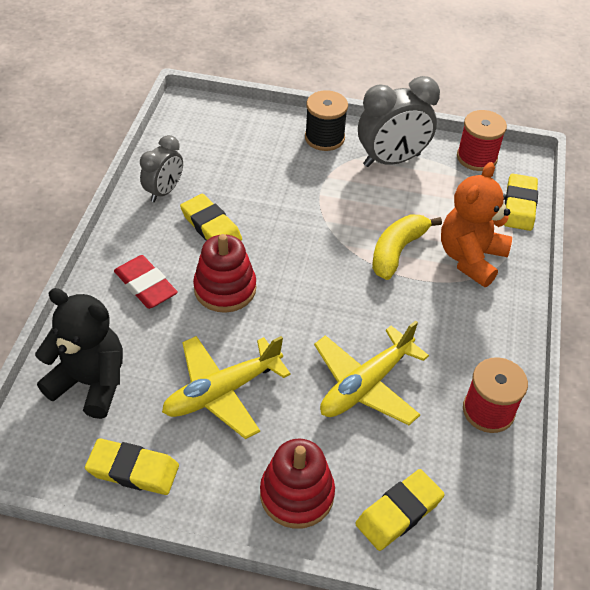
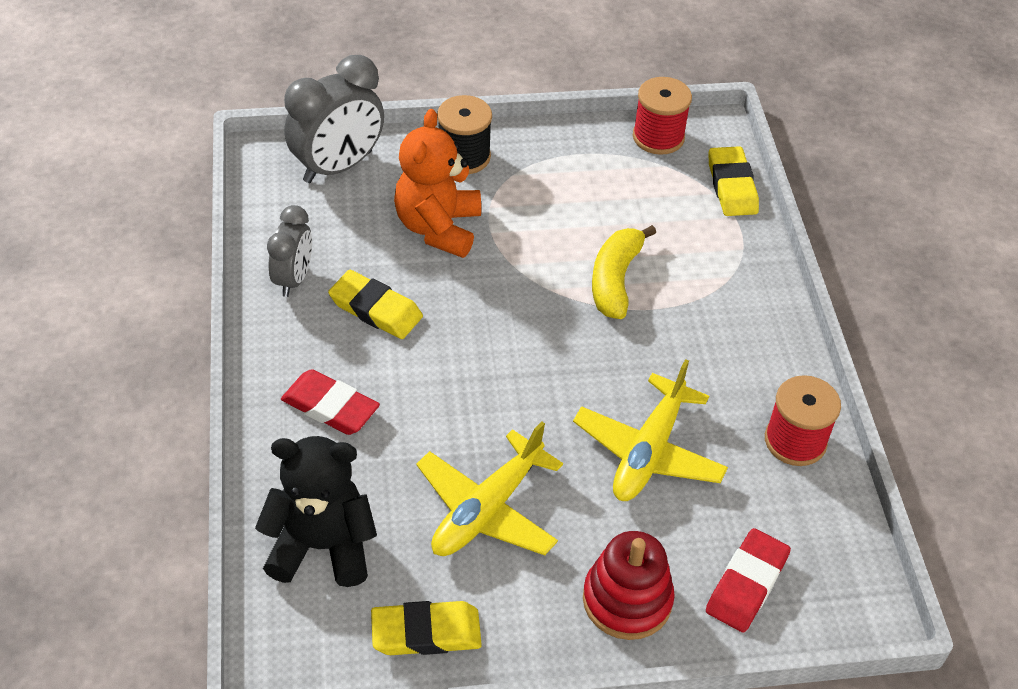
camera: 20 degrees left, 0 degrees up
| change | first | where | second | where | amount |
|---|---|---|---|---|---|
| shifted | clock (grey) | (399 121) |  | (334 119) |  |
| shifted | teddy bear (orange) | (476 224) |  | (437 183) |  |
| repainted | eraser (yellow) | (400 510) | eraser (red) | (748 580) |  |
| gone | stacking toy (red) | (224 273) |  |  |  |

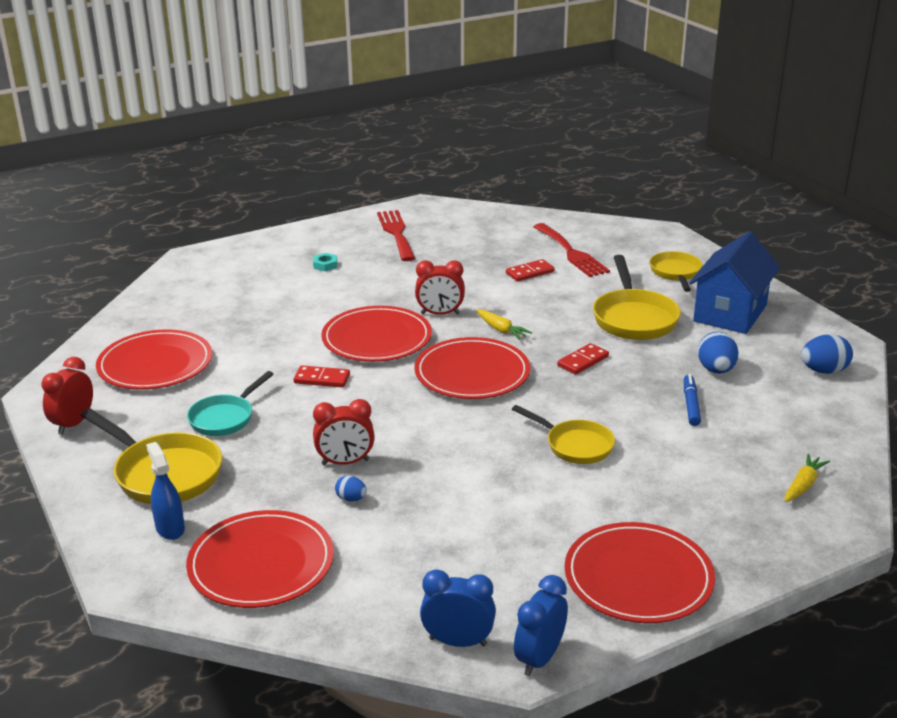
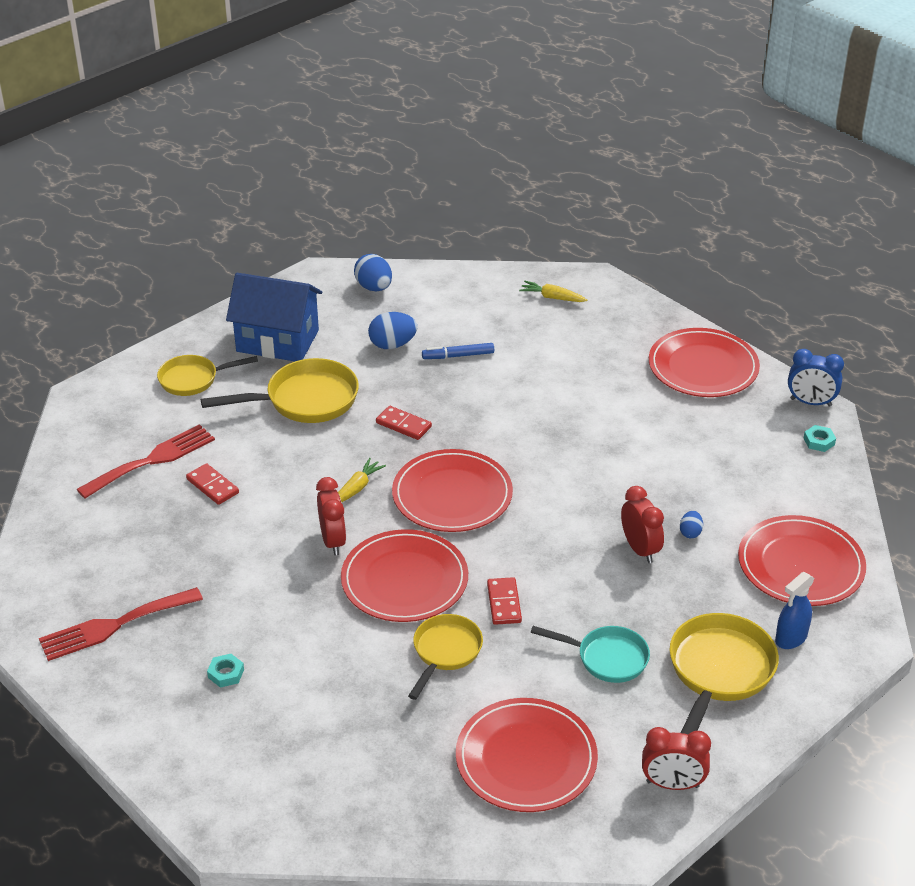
camera: 105 degrees left, 10 degrees up
| change | first | where | second | where | amount |
|---|---|---|---|---|---|
| shifted | pan (yellow) | (563 434) |  | (445 657) |  |
| swapped | clock (blue) | (458 608) | nut (turquoise) | (819 438) |  |

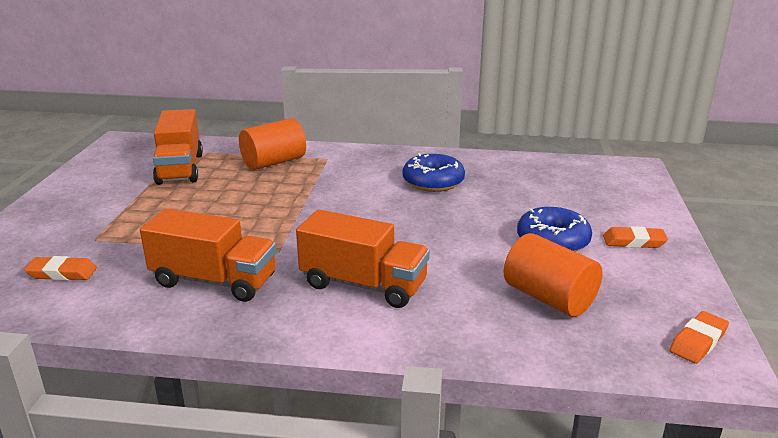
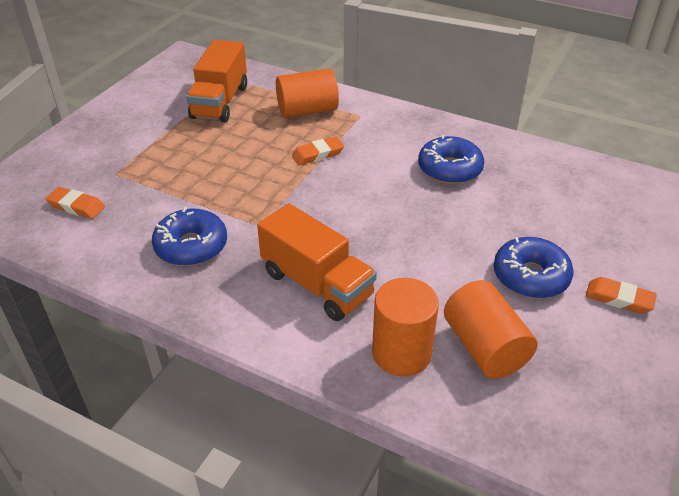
camera: 20 degrees right, 15 degrees up
| change | first | where | second | where | amount |
|---|---|---|---|---|---|
| swapped | truck (orange) | (208 255) | donut (blue) | (189 236) |  |
| shifted | eraser (orange) | (699 337) |  | (318 150) |  |
| new |  |  | cylinder (orange) | (405 327) |  |

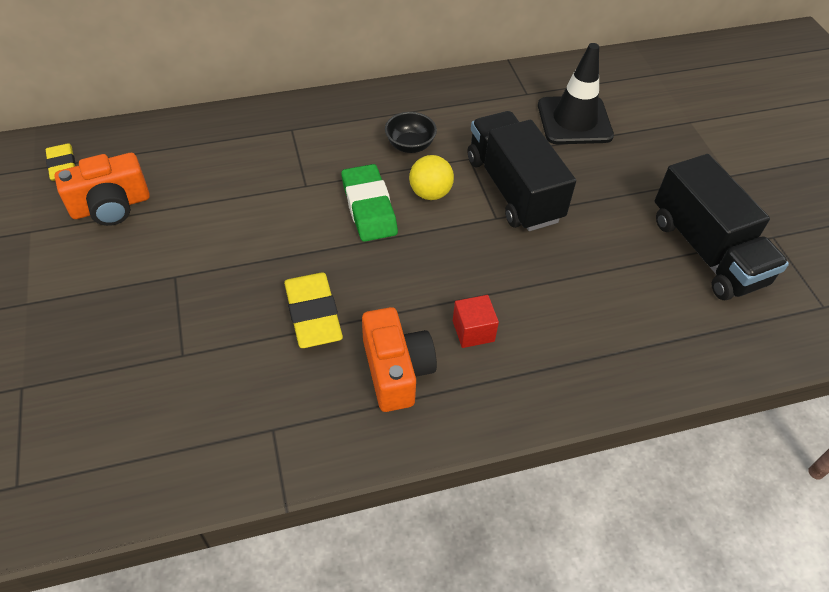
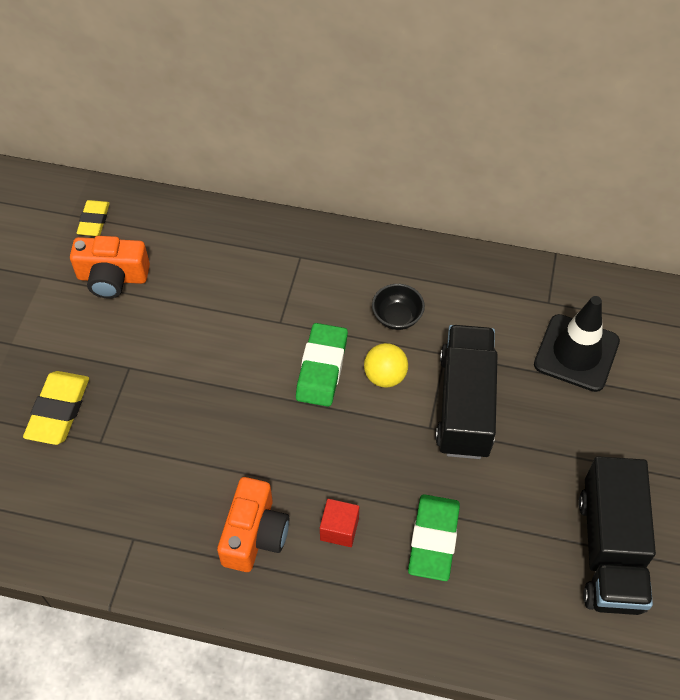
camera: 30 degrees right, 5 degrees up
| change | first | where | second | where | amount |
|---|---|---|---|---|---|
| shifted | eraser (yellow) | (313 310) |  | (56 408) |  |
| new |  |  | eraser (green) | (434 537) |  |

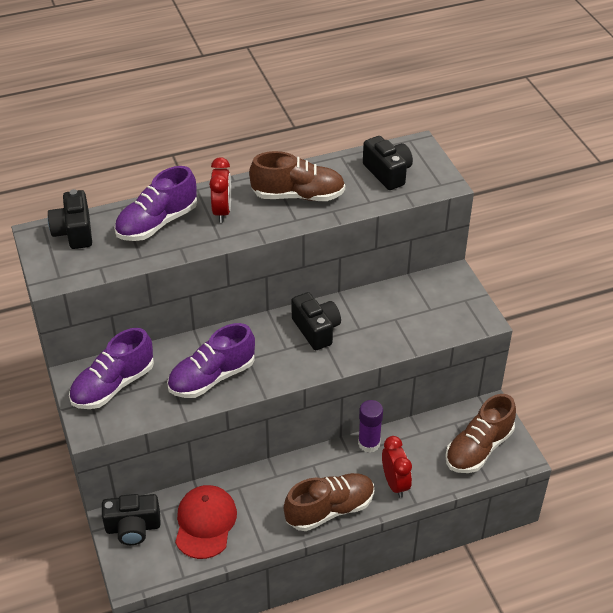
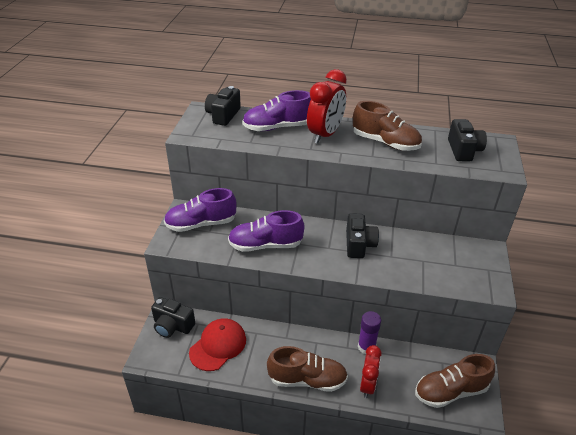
camera: 30 degrees right, 5 degrees down
| change | first | where | second | where | amount |
|---|---|---|---|---|---|
| scaled | clock (red) | (220 190) |  | (327 106) | x1.50 |

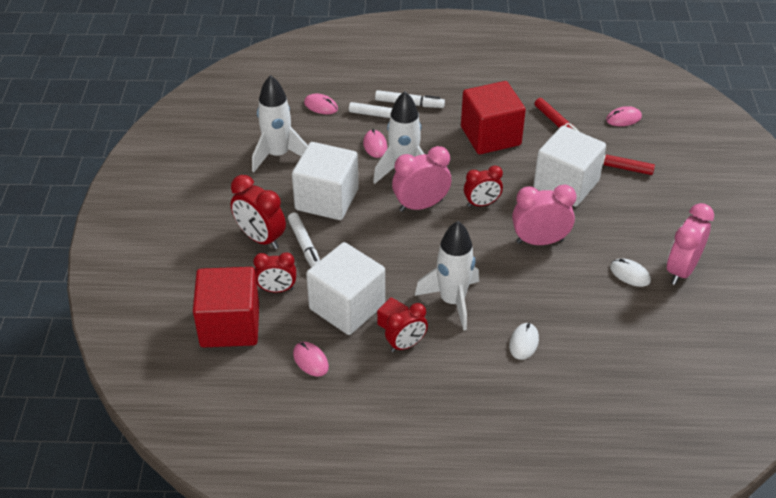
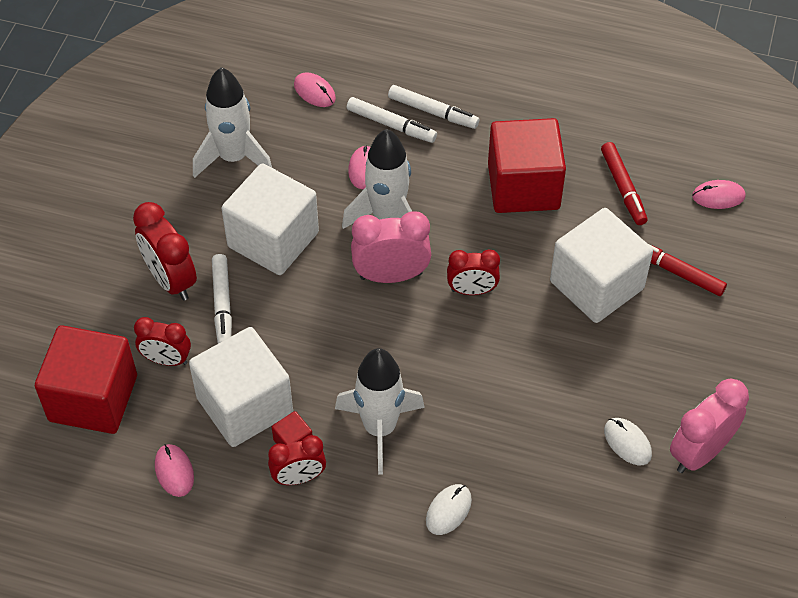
camera: 15 degrees right, 10 degrees up
| change | first | where | second | where | amount |
|---|---|---|---|---|---|
| gone | clock (pink) | (544 214) |  |  |  |

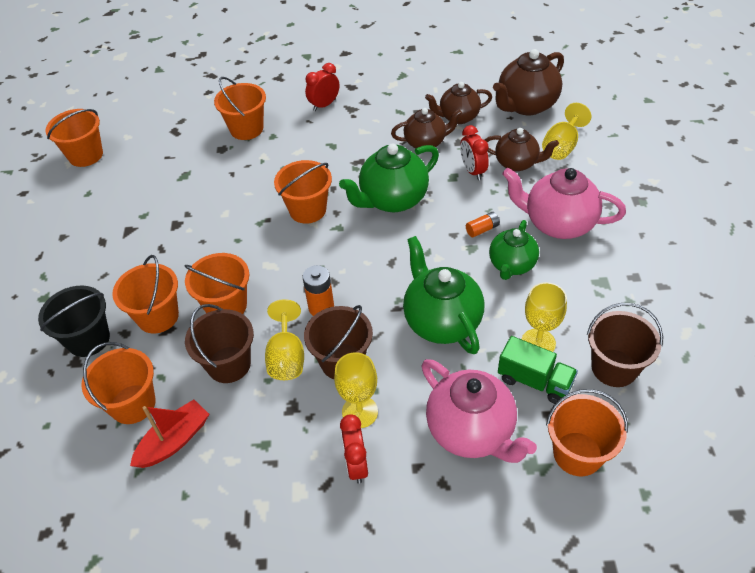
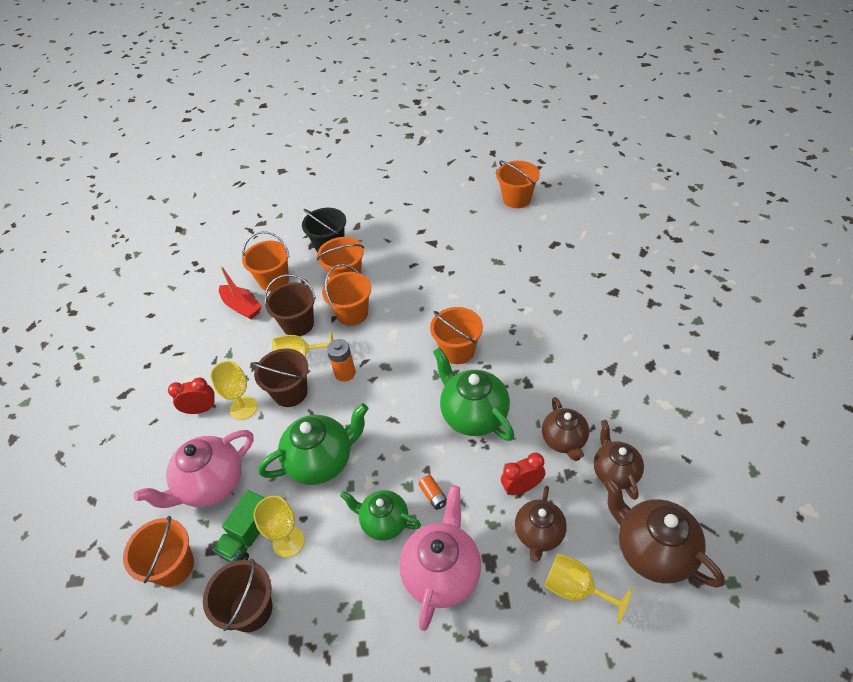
camera: 90 degrees right, 0 degrees up
| change | first | where | second | where | amount |
|---|---|---|---|---|---|
| gone | bucket (orange) | (240 108) |  |  |  |
| gone | clock (red) | (322 87) |  |  |  |

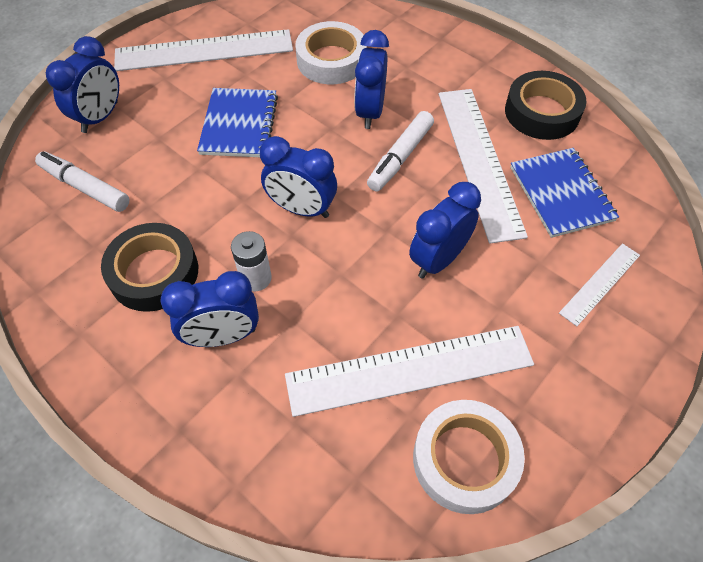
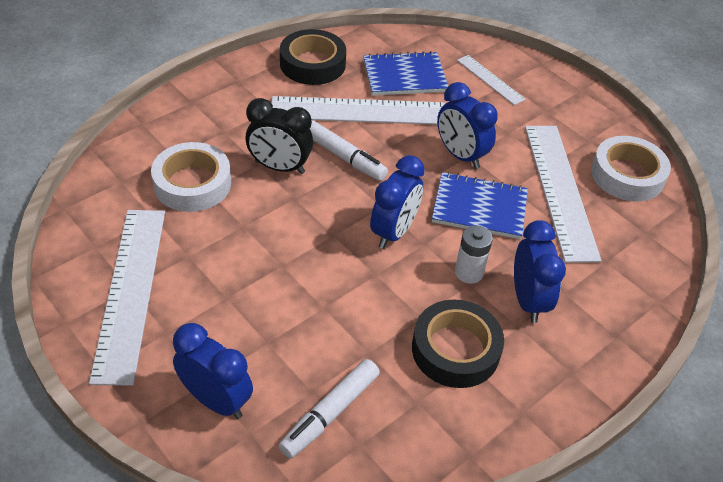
camera: 85 degrees left, 10 degrees down
| change | first | where | second | where | amount |
|---|---|---|---|---|---|
| repainted | clock (blue) | (371 79) | clock (black) | (279 136) |  |
| shifted | notebook (blue) | (237 122) |  | (480 205) |  |

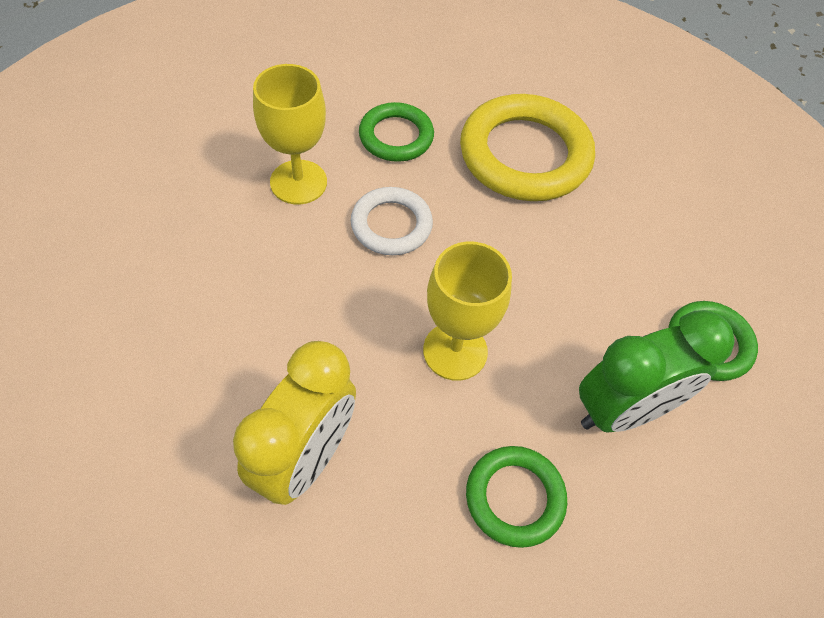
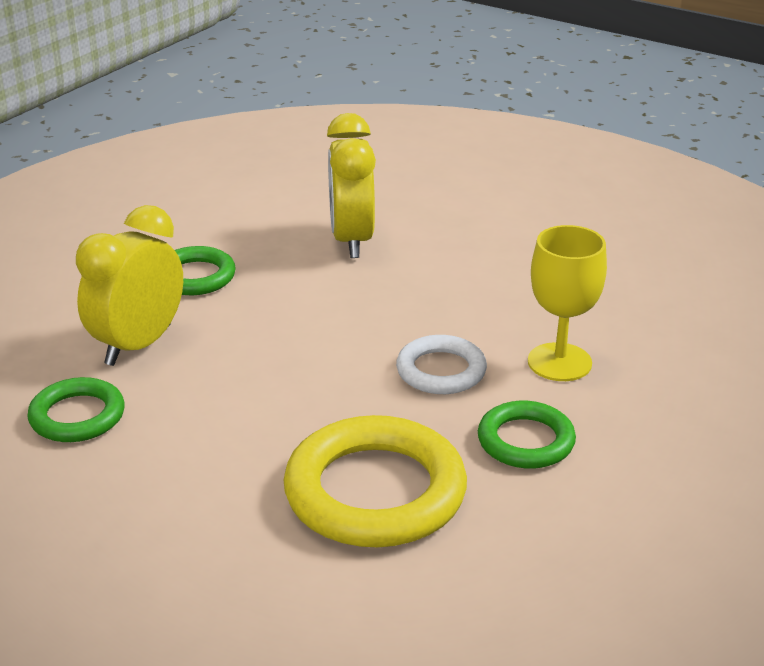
camera: 150 degrees right, 25 degrees down
| change | first | where | second | where | amount |
|---|---|---|---|---|---|
| repainted | clock (green) | (657 371) | clock (yellow) | (129 285) |  |
| gone | goblet (yellow) | (467 311) |  |  |  |

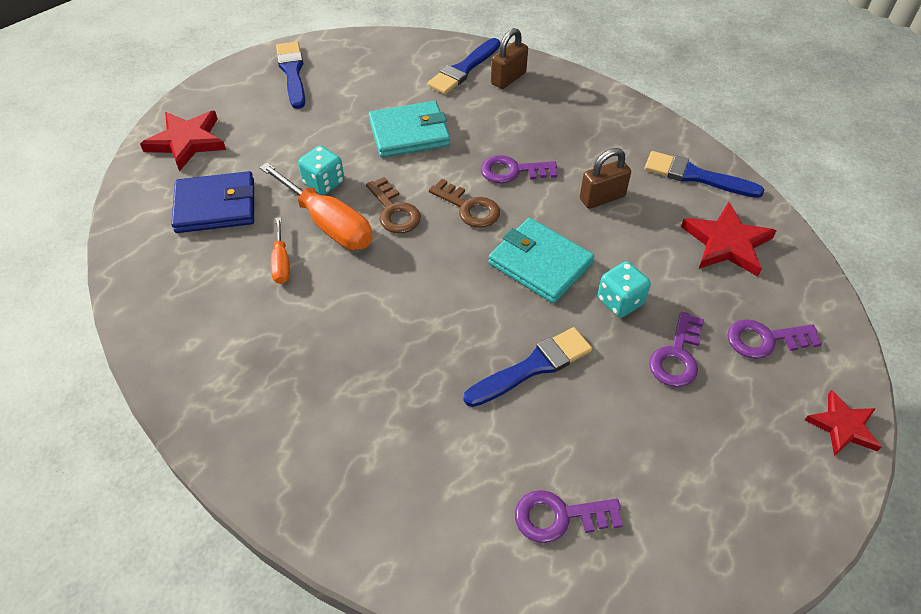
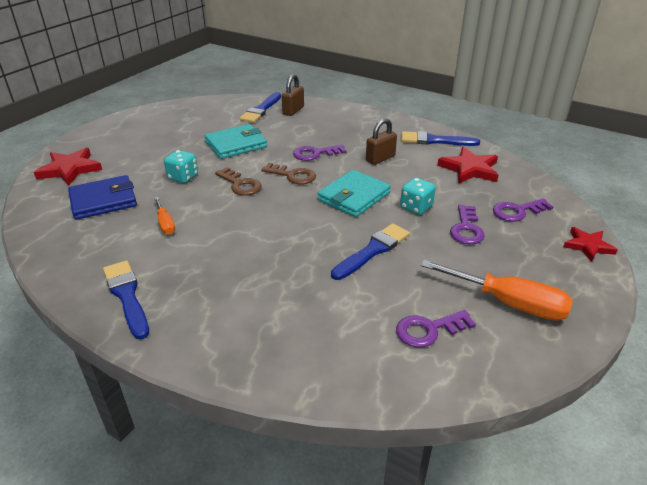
camera: 15 degrees left, 15 degrees down
| change | first | where | second | where | amount |
|---|---|---|---|---|---|
| shifted | brush (blue) | (290 75) |  | (126 299) |  |
| rotated | wallet (turquoise) | (541 260) |  | (354 193) | 75 degrees counterclockwise |
| shifted | screwdriver (orange) | (316 206) |  | (497 290) |  |

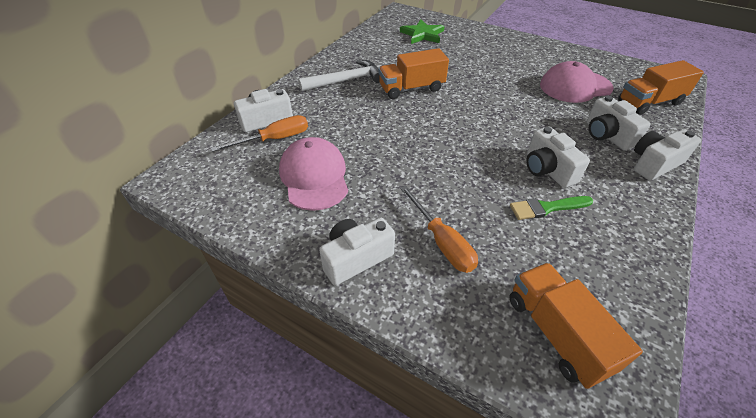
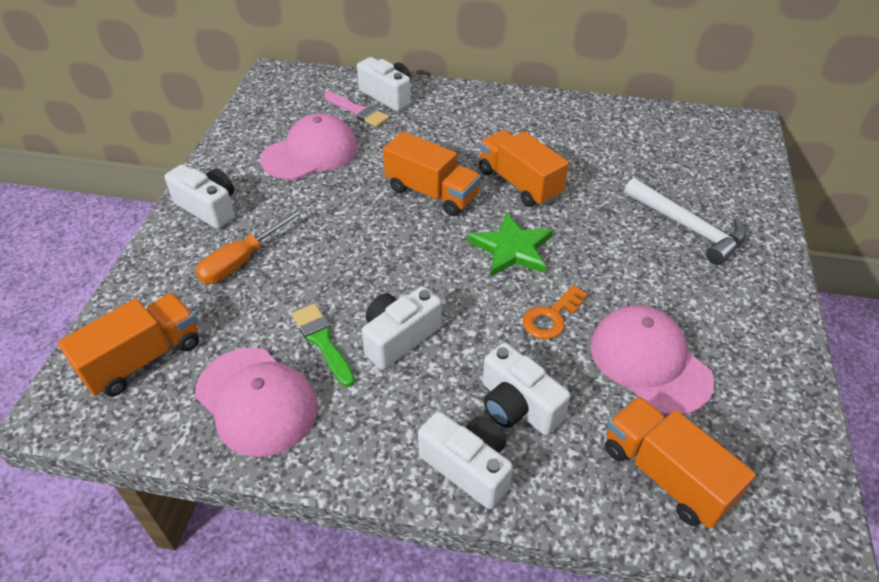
camera: 70 degrees right, 0 degrees up
| change | first | where | second | where | amount |
|---|---|---|---|---|---|
| new |  |  | cap (pink) | (256 402) |  |
| swapped | screwdriver (orange) | (259 133) | brush (pink) | (356 109) |  |
| new |  |  | truck (orange) | (432 174) |  |
| shifted | star (green) | (422 31) |  | (510 244) |  |
| rotated | camera (white) | (618 123) |  | (526 389) | 90 degrees counterclockwise |
| new |  |  | key (orange) | (555 312) |  |
| shifted | hammer (white) | (339 75) |  | (685 221) |  |

